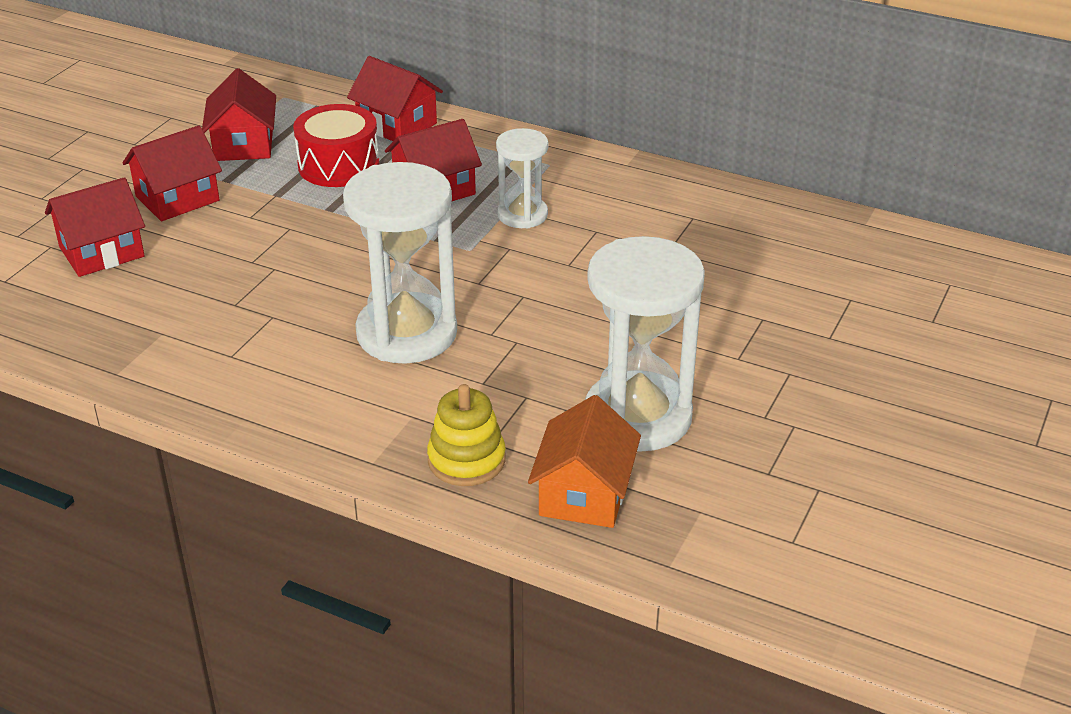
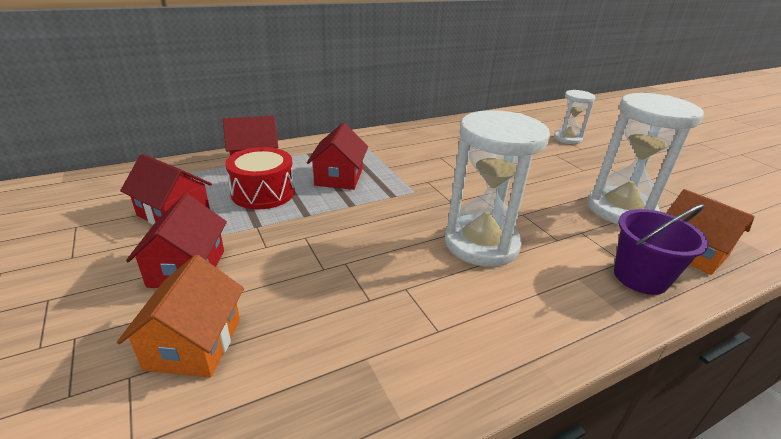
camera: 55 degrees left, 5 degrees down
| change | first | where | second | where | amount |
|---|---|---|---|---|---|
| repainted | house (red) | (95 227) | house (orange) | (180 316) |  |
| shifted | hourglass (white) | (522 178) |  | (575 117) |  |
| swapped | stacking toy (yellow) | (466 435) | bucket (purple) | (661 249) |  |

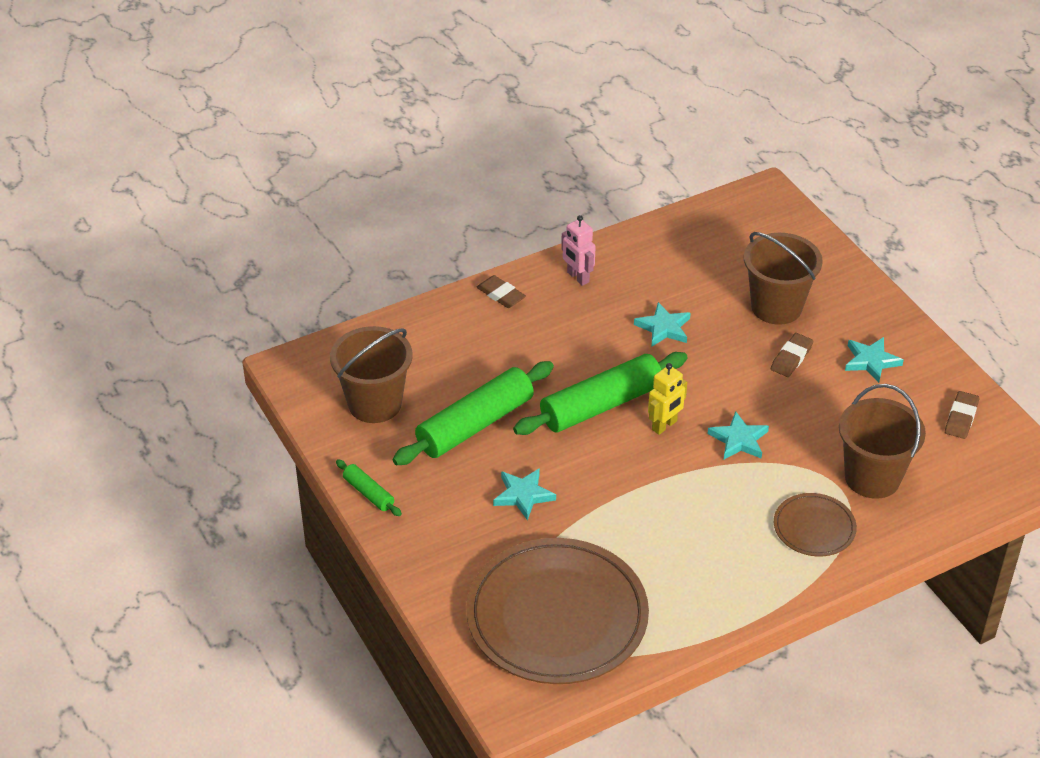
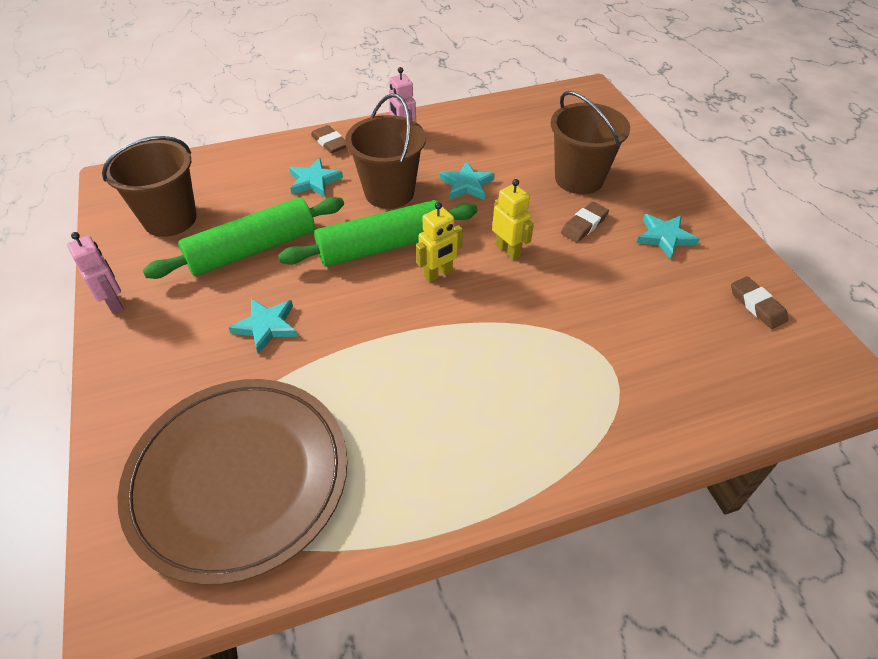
camera: 10 degrees right, 5 degrees up
| change | first | where | second | where | amount |
|---|---|---|---|---|---|
| swapped | rolling pin (green) | (369 487) | robot (pink) | (95 273) |  |
| shifted | star (turquoise) | (738 435) |  | (316 177) |  |
| shifted | bucket (brown) | (882 441) |  | (385 151) |  |
| new |  |  | robot (yellow) | (513 219) |  |
| rotated | eraser (brown) | (962 415) |  | (759 302) | 60 degrees counterclockwise |
| gone | plate (brown) | (815 524) |  |  |  |

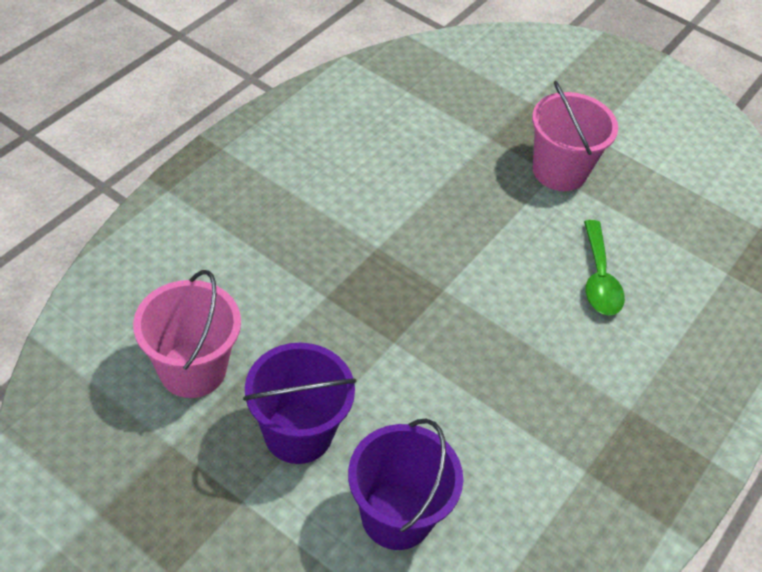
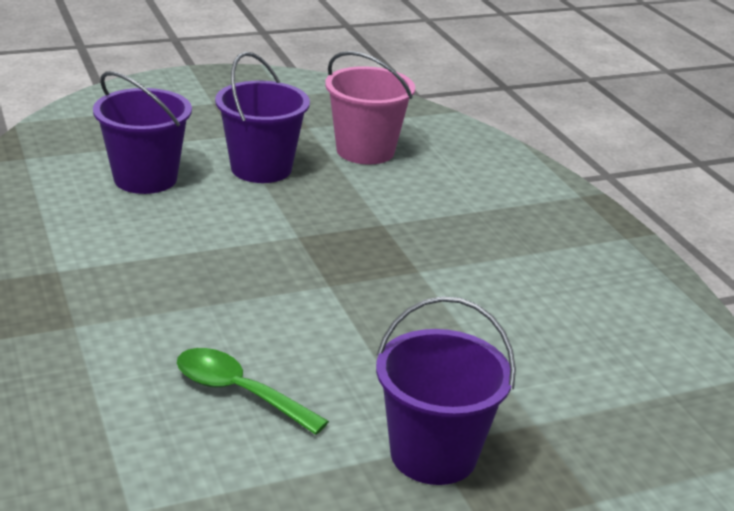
camera: 125 degrees right, 20 degrees down
| change | first | where | second | where | amount |
|---|---|---|---|---|---|
| repainted | bucket (pink) | (575 136) | bucket (purple) | (446 390) |  |

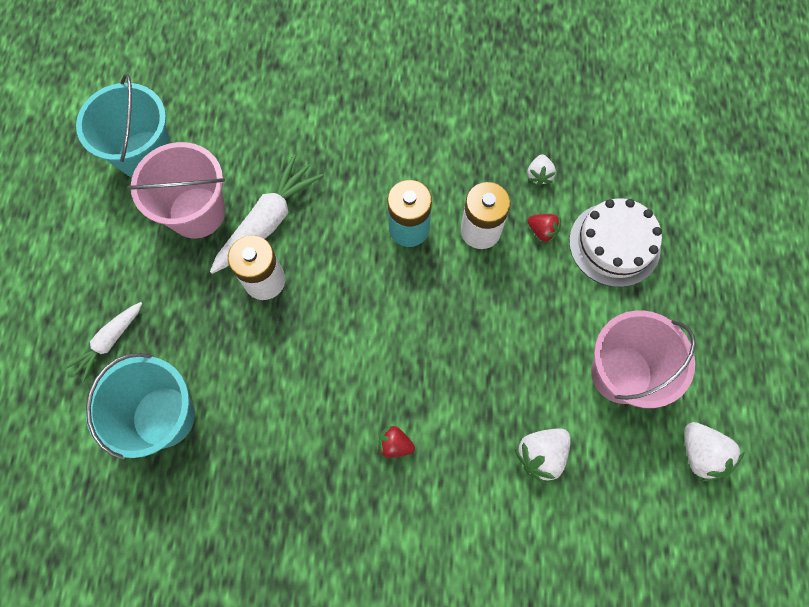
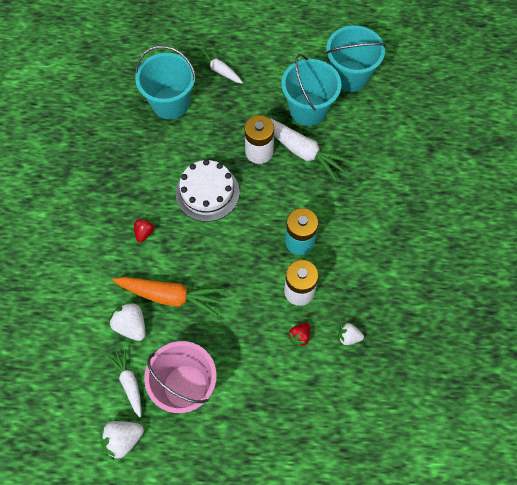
camera: 90 degrees right, 5 degrees down
| change | first | where | second | where | amount |
|---|---|---|---|---|---|
| new |  |  | carrot (white) | (124 383) |  |
| new |  |  | carrot (orange) | (168 296) |  |
| shifted | cake (white) | (615 242) |  | (208 190) |  |
| repainted | bucket (pink) | (176 190) | bucket (turquoise) | (311 90) |  |

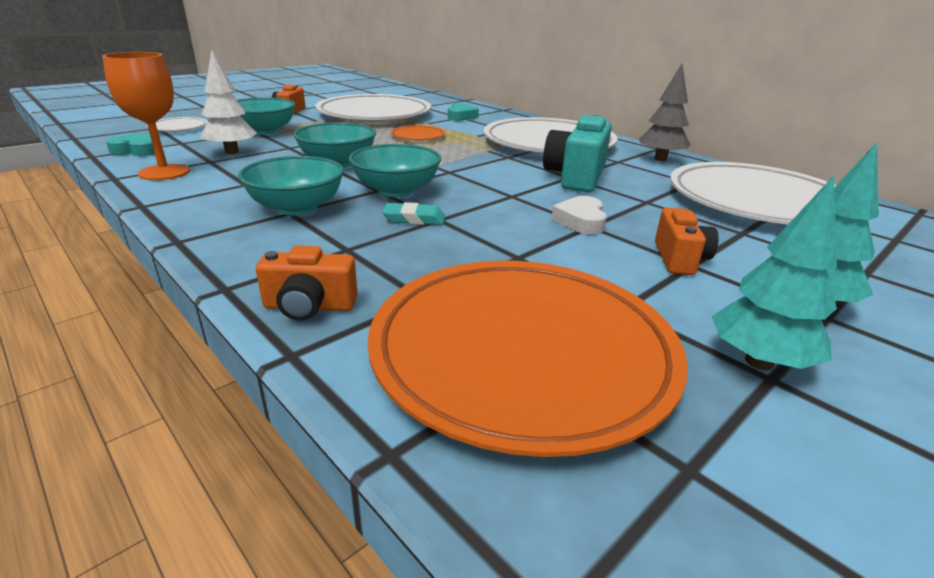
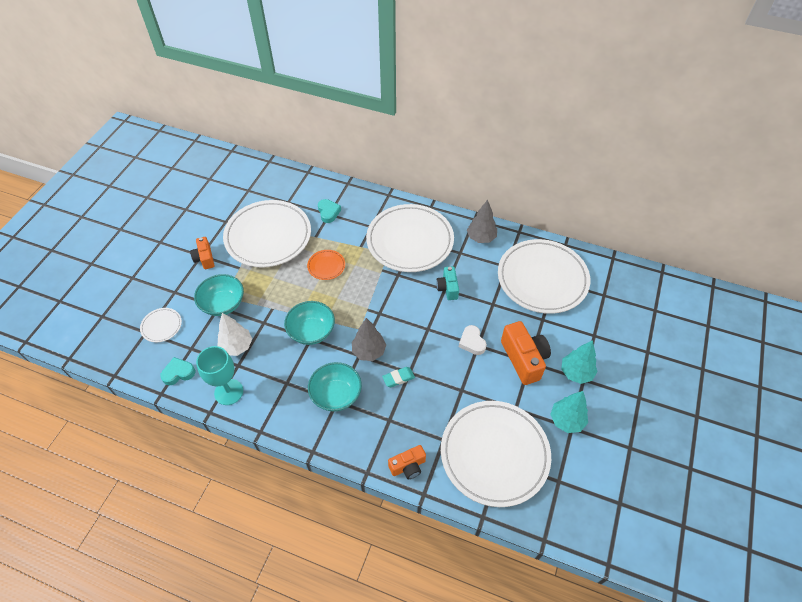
camera: 25 degrees left, 25 degrees up
| change | first | where | second | where | amount |
|---|---|---|---|---|---|
| repainted | goblet (orange) | (146 116) | goblet (turquoise) | (219 375) |  |
| swapped | bowl (turquoise) | (395 170) | tree (grey) | (369 339) |  |
| scaled | camera (turquoise) | (577 153) |  | (447 283) | x0.59 |
| repainted | plate (orange) | (527 359) | plate (white) | (496 454) |  |
| scaled | camera (orange) | (687 241) |  | (526 353) | x1.69 |

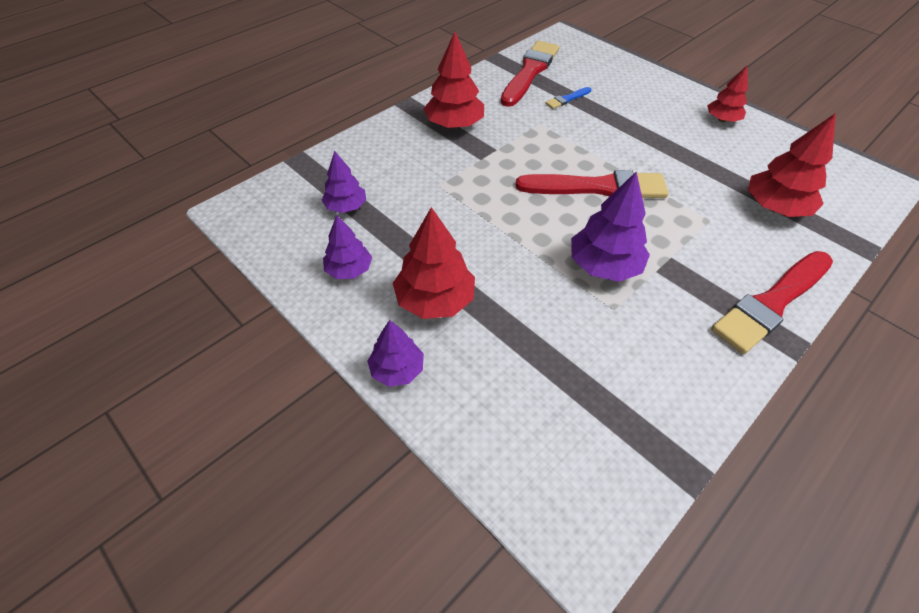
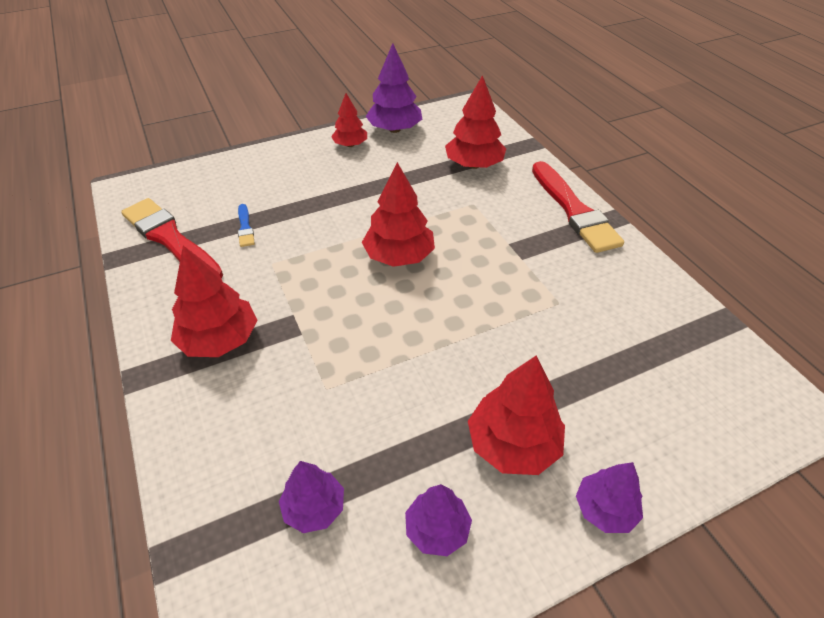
camera: 70 degrees left, 5 degrees down
| change | first | where | second | where | amount |
|---|---|---|---|---|---|
| swapped | brush (red) | (592 184) | tree (red) | (398 214) |  |
| shifted | tree (purple) | (610 227) |  | (394 88) |  |

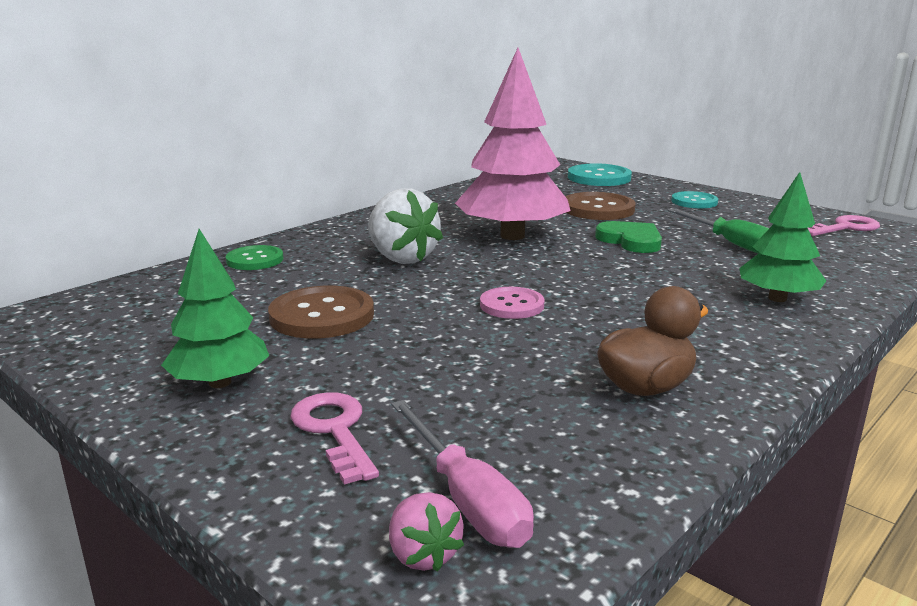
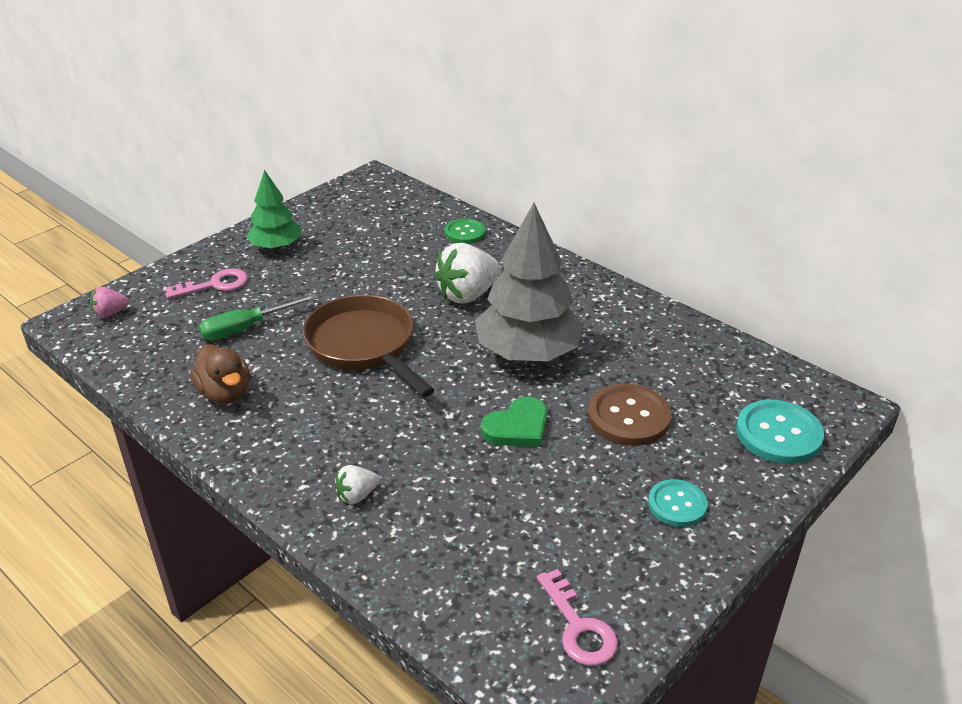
camera: 90 degrees right, 15 degrees up
| change | first | where | second | where | amount |
|---|---|---|---|---|---|
| shifted | screwdriver (green) | (718 231) |  | (258 317) |  |
| swapped | button (pink) | (512 303) | pan (brown) | (368 346) |  |
| swapped | tree (green) | (782 237) | strawberry (white) | (356 484) |  |
| repainted | tree (pink) | (513 144) | tree (grey) | (529 282) |  |
| gone | button (brown) | (321 312) |  |  |  |
| gone | screwdriver (pink) | (462 474) |  |  |  |

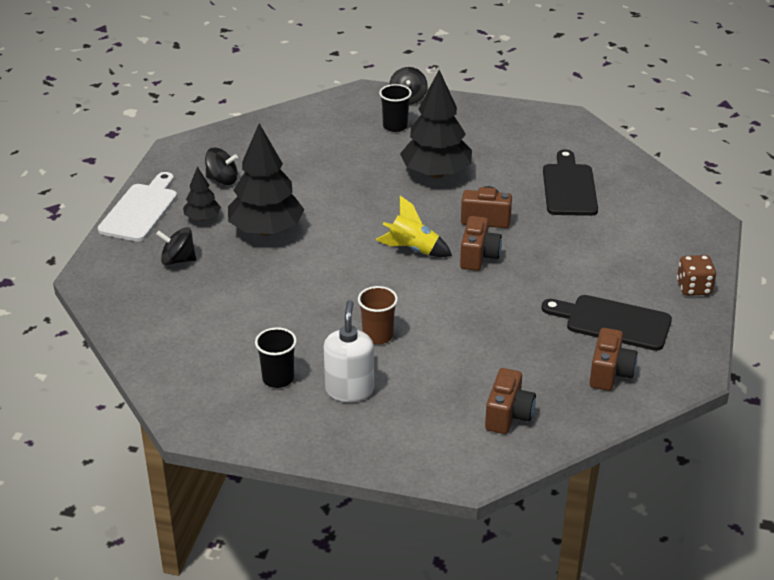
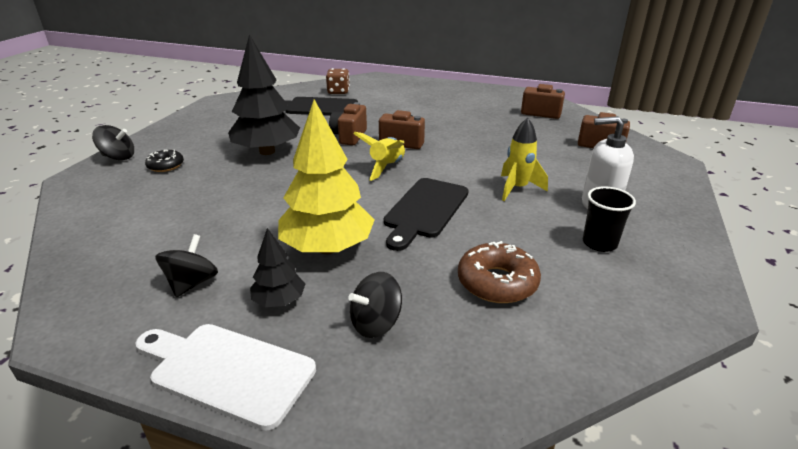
camera: 85 degrees left, 5 degrees down
| change | first | where | second | where | amount |
|---|---|---|---|---|---|
| swapped | cup (black) | (395 108) | donut (black) | (164 161) |  |
| repainted | tree (black) | (266 179) | tree (yellow) | (326 176) |  |
| shifted | dice (brown) | (696 275) |  | (338 81) |  |
| rotated | spinning top (black) | (176 246) |  | (375 305) | 45 degrees clockwise |
| shifted | cutting board (black) | (606 323) |  | (426 214) |  |
| new |  |  | donut (brown) | (499 272) |  |
| swapped | cup (brown) | (378 315) | rocket (yellow) | (524 159) |  |

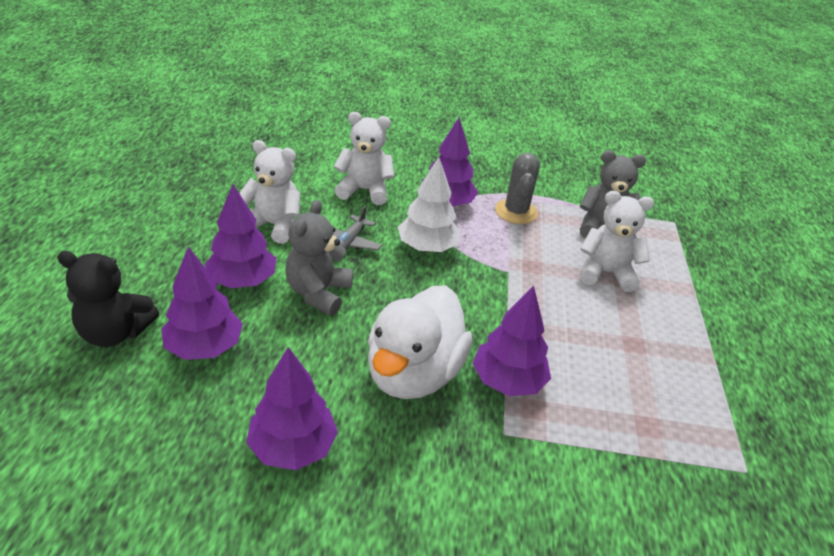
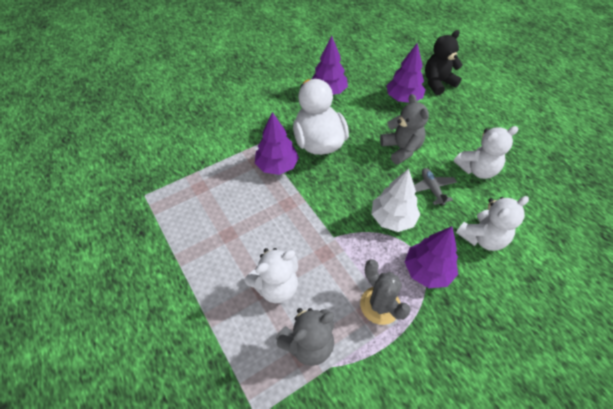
camera: 145 degrees right, 15 degrees up
| change | first | where | second | where | amount |
|---|---|---|---|---|---|
| gone | tree (purple) | (240 236) |  |  |  |

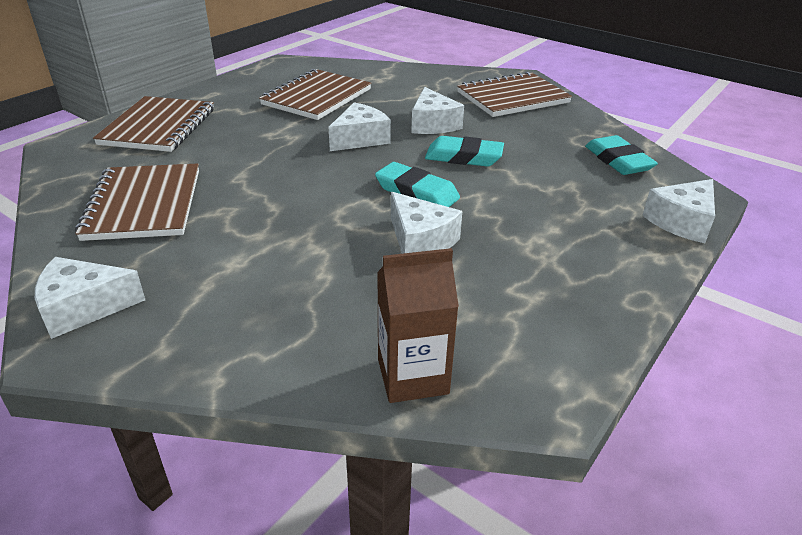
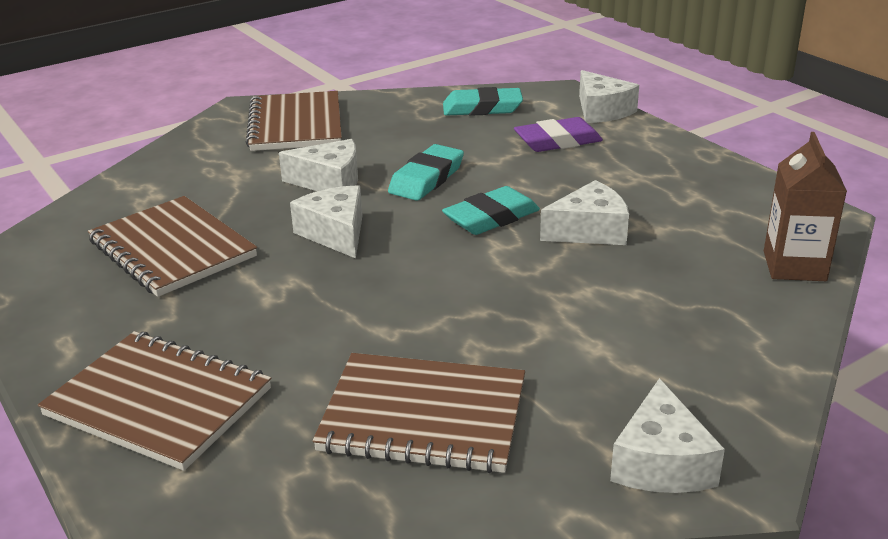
camera: 70 degrees left, 5 degrees down
| change | first | where | second | where | amount |
|---|---|---|---|---|---|
| new |  |  | eraser (purple) | (558 134) |  |

